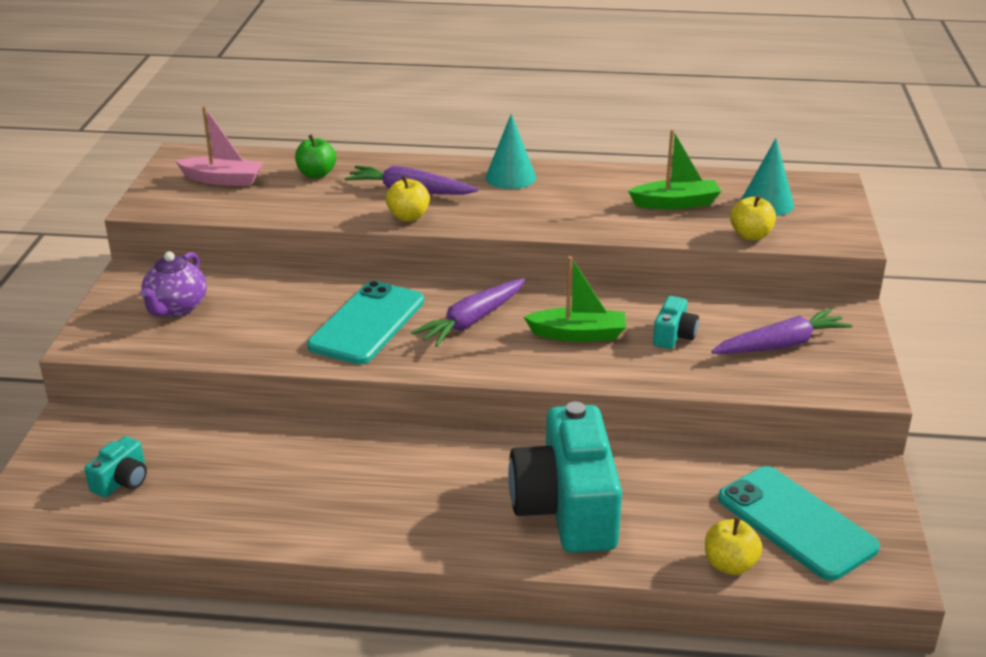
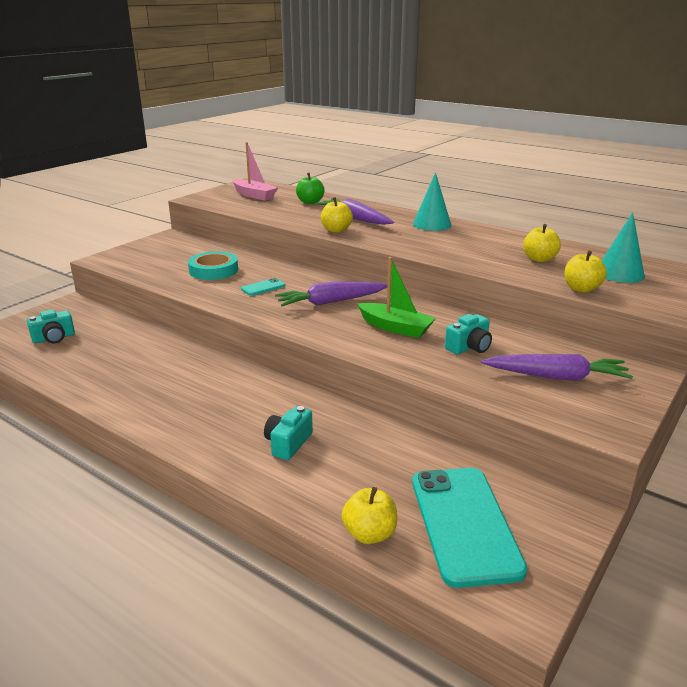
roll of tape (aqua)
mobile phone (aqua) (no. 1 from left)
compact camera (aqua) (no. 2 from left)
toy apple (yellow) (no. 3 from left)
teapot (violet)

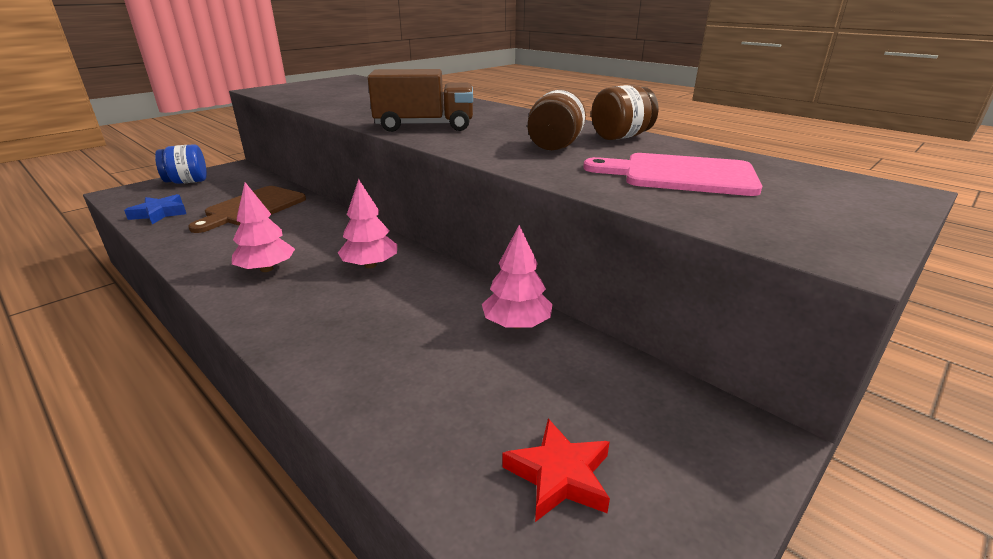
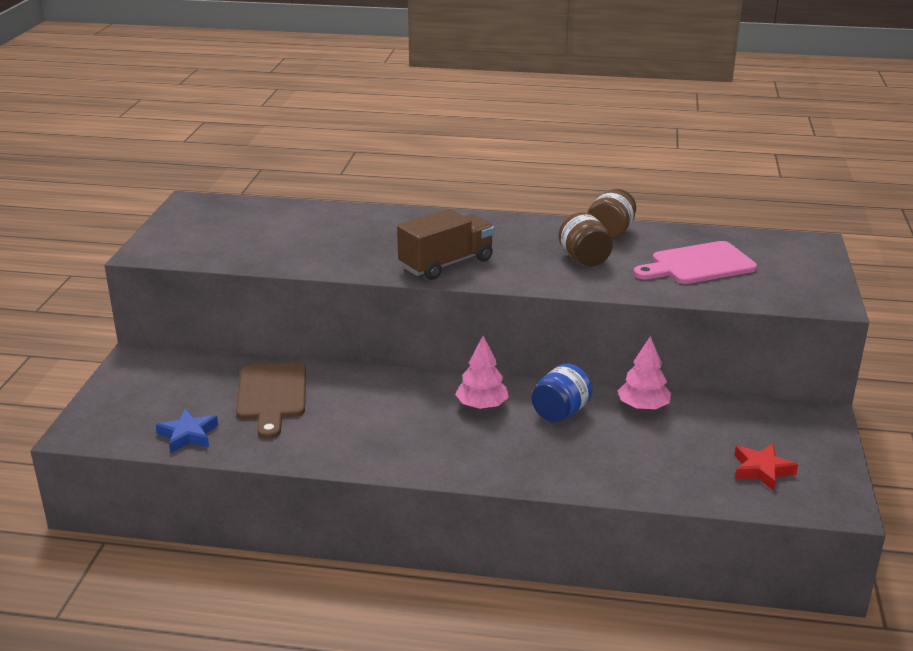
preserve jar (blue)
tree (rosy) (no. 1 from left in the first image)

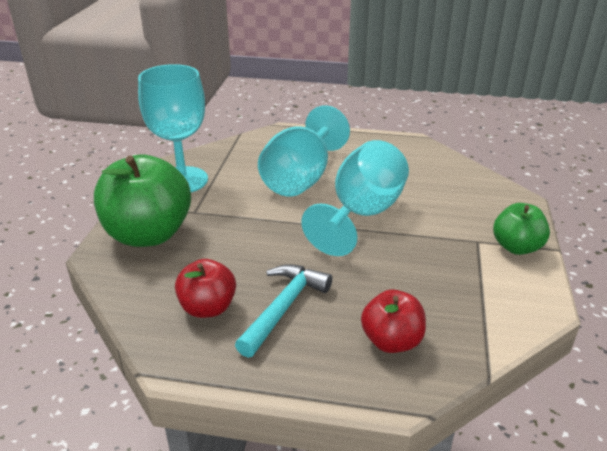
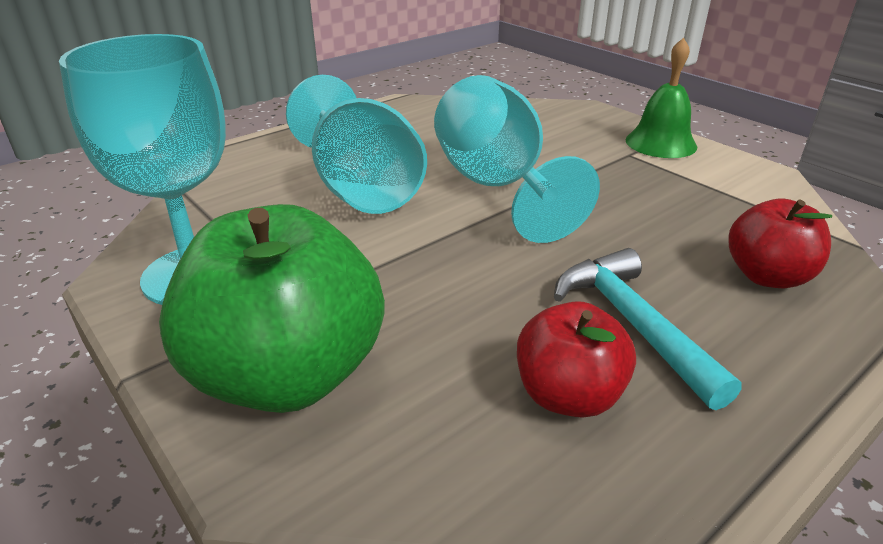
school bell (emerald)

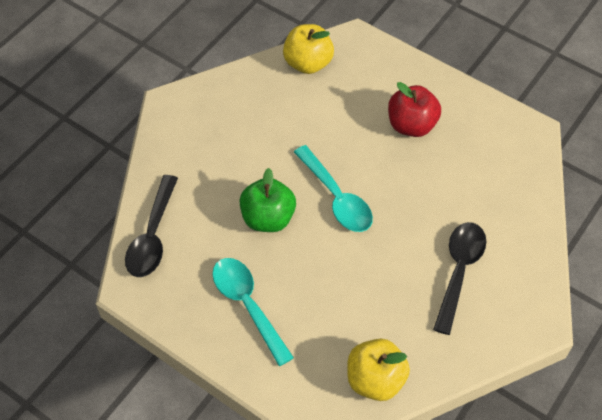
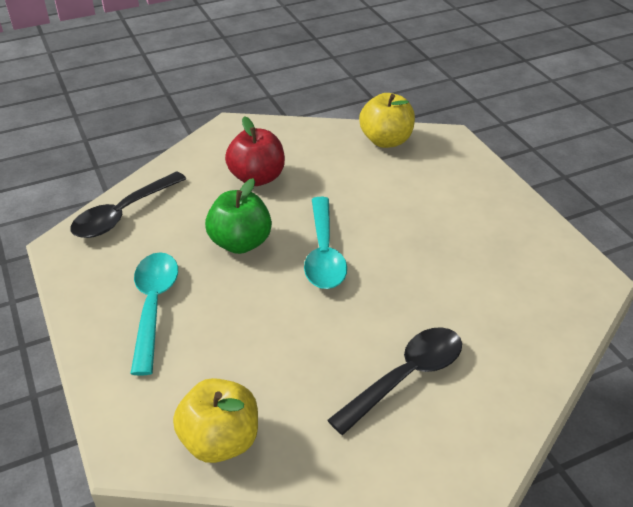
toy apple (scarlet)

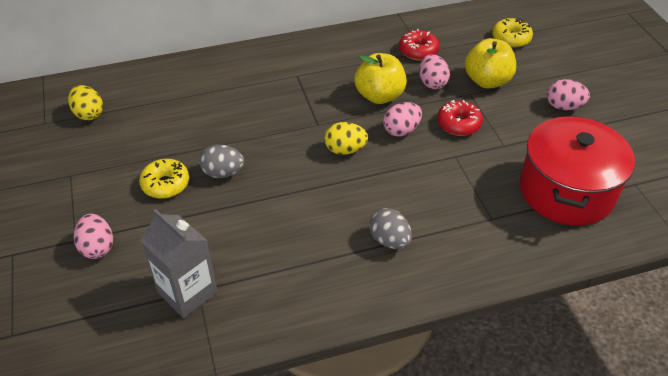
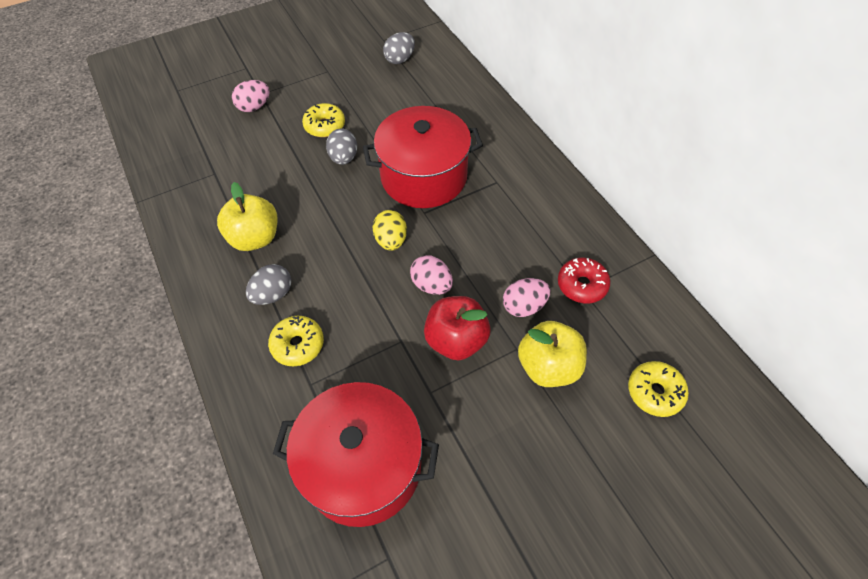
toy apple (yellow) (no. 1 from left)
donut (yellow) (no. 1 from left)
cooking pot (scarlet) (no. 2 from left)
egg (grey) (no. 3 from left)
toy apple (scarlet)
milk carton (grey)
egg (rosy) (no. 4 from left in the first image)

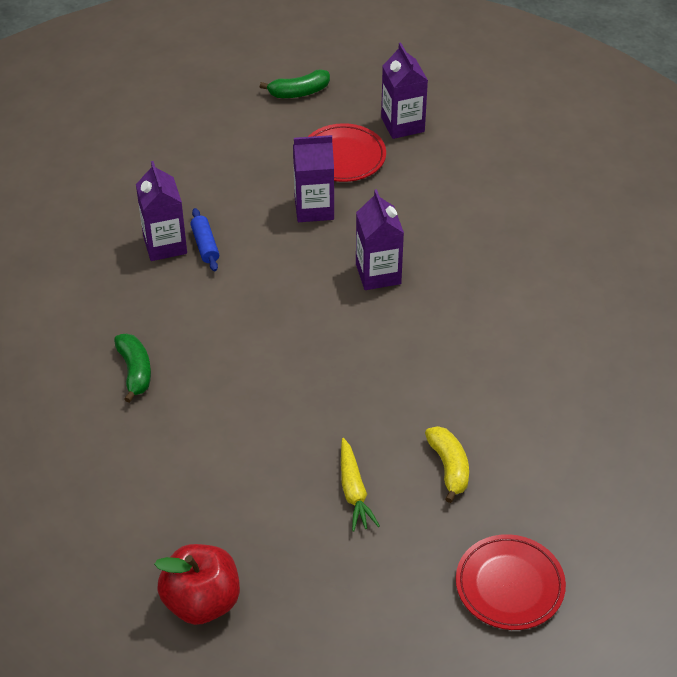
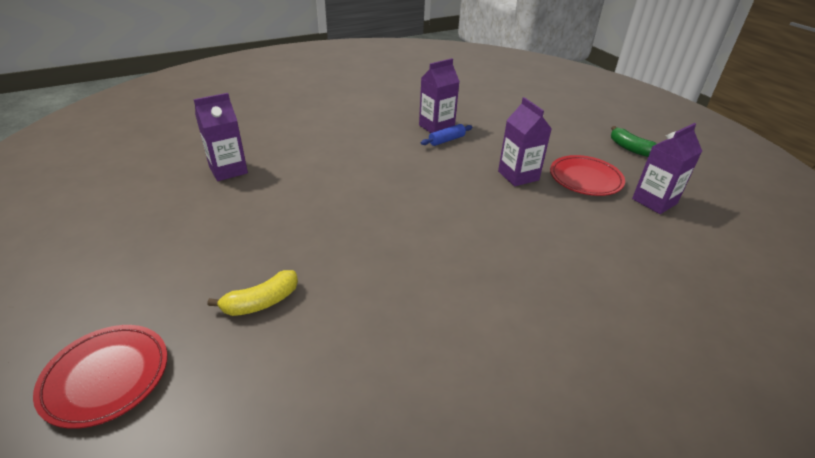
milk carton (violet) (no. 1 from left)
banana (emerald) (no. 1 from left in the first image)
toy apple (scarlet)
root vegetable (yellow)

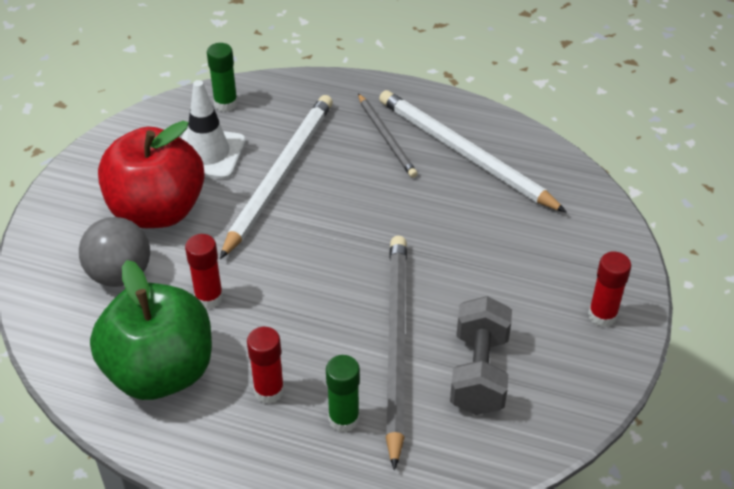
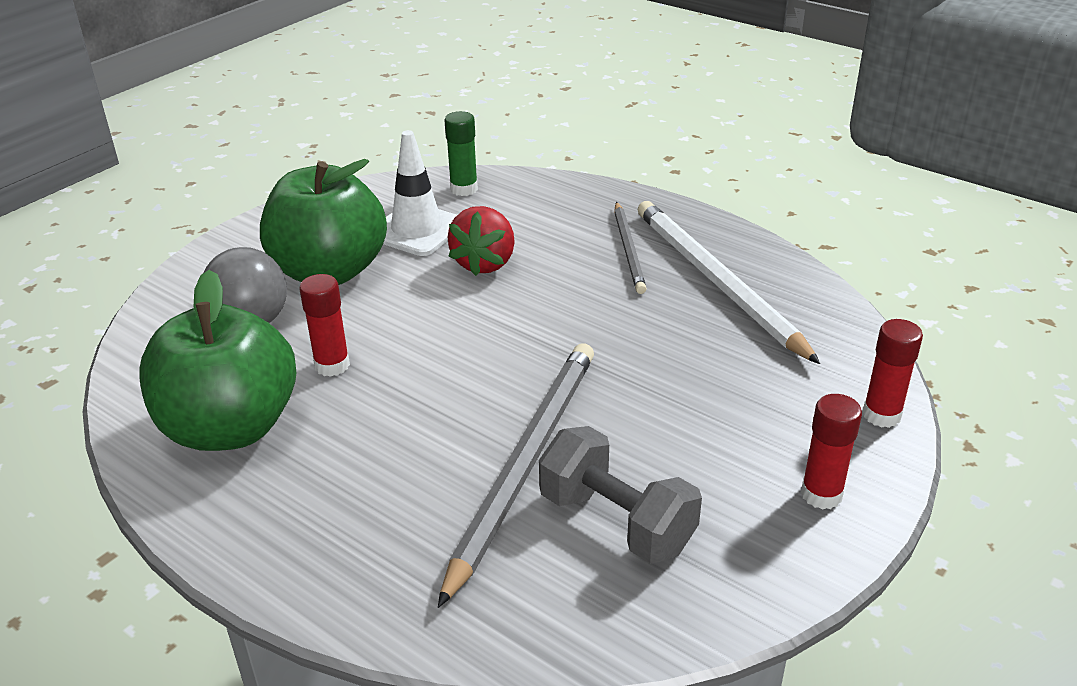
toy apple (emerald) (no. 2 from left)
berry (scarlet)
dumbbell (grey)
glue stick (scarlet) (no. 3 from left)
glue stick (emerald) (no. 2 from left in the first image)

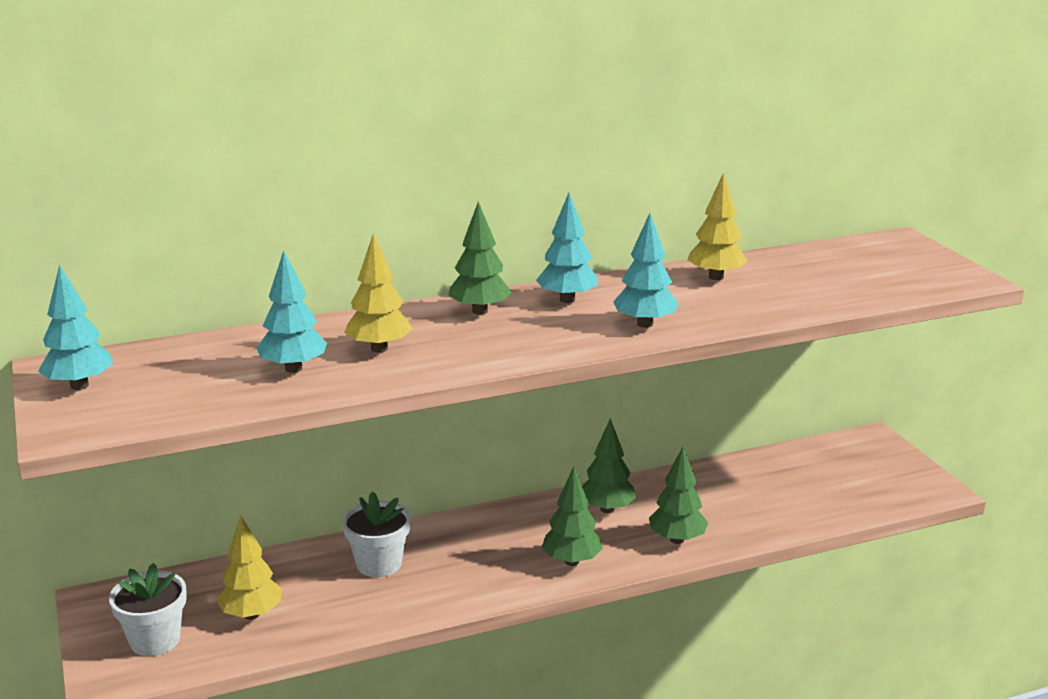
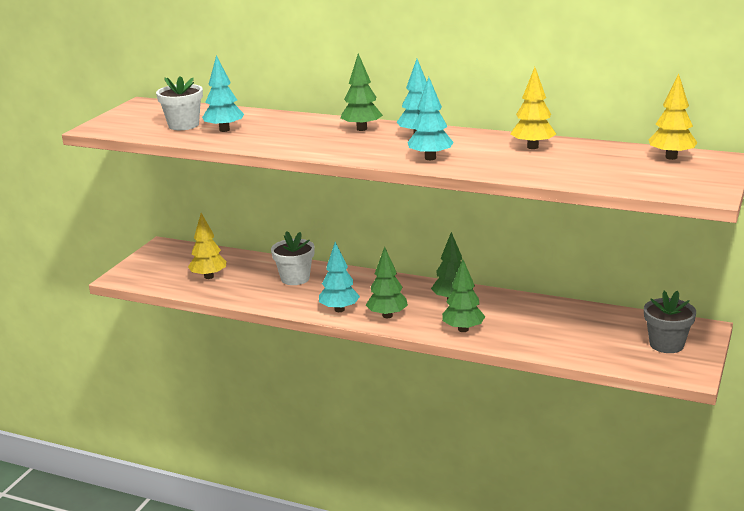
potted plant (white) (no. 1 from left)
tree (aqua) (no. 2 from left)
potted plant (grey)
tree (yellow) (no. 3 from left)

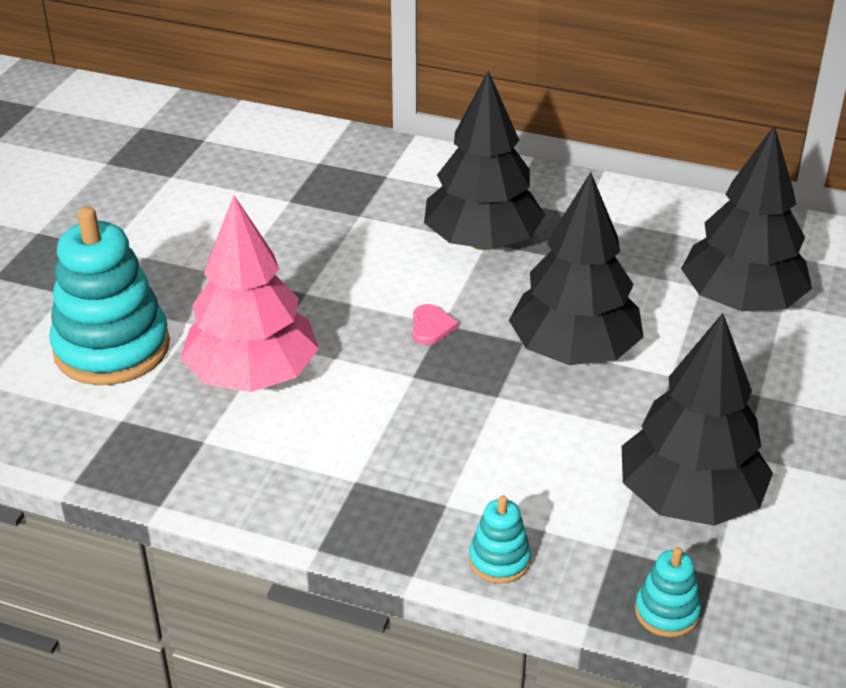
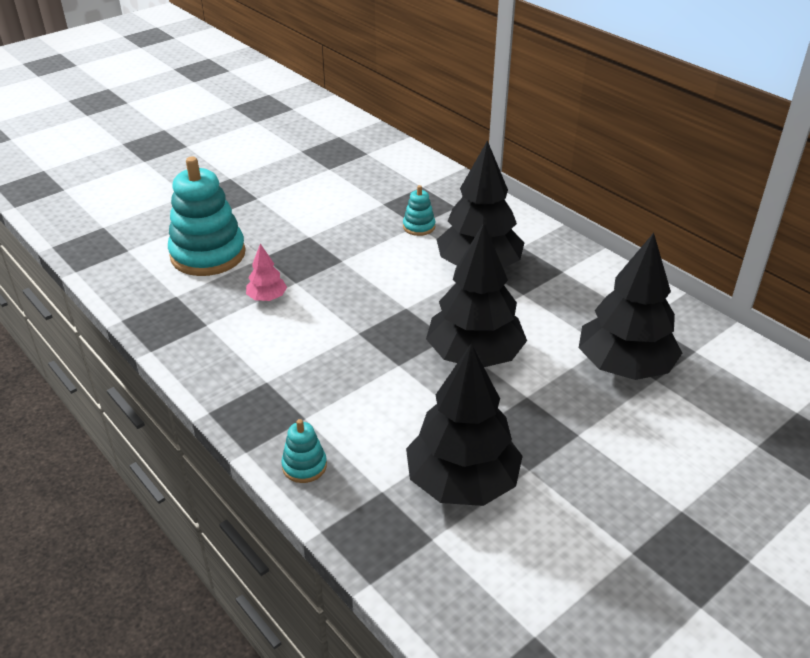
tree (rosy)
ring stacker (aqua) (no. 3 from left)
heart shape (rosy)

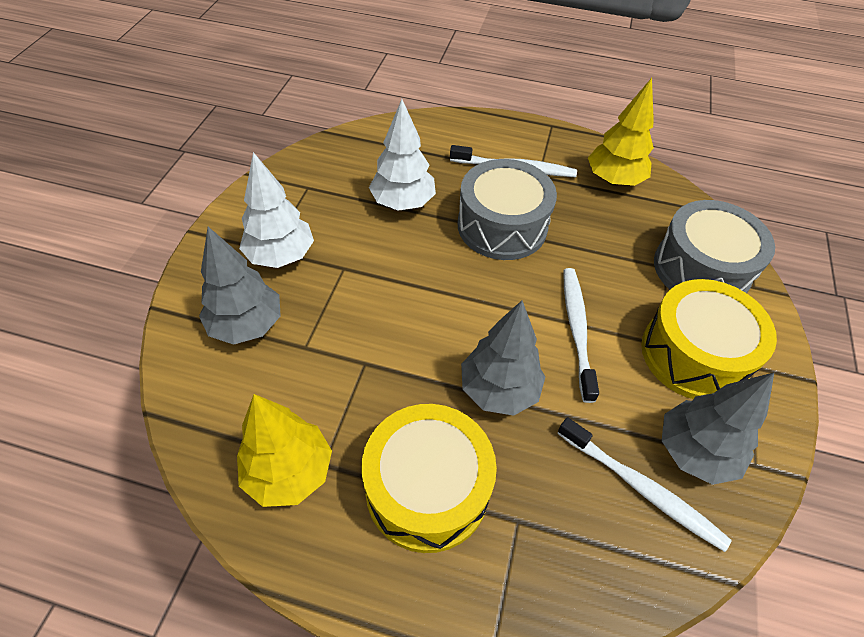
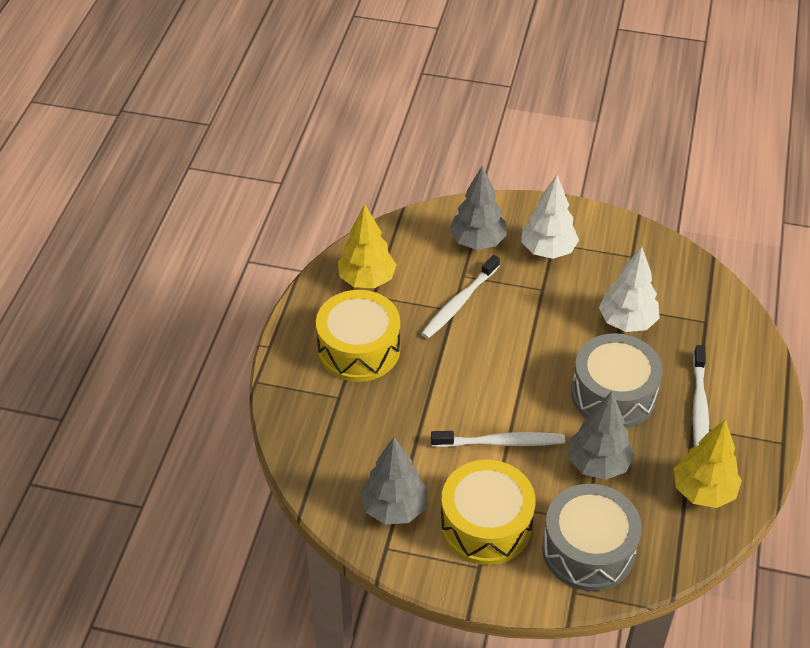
tooth brush (white) (no. 1 from left)
tree (grey) (no. 3 from left)

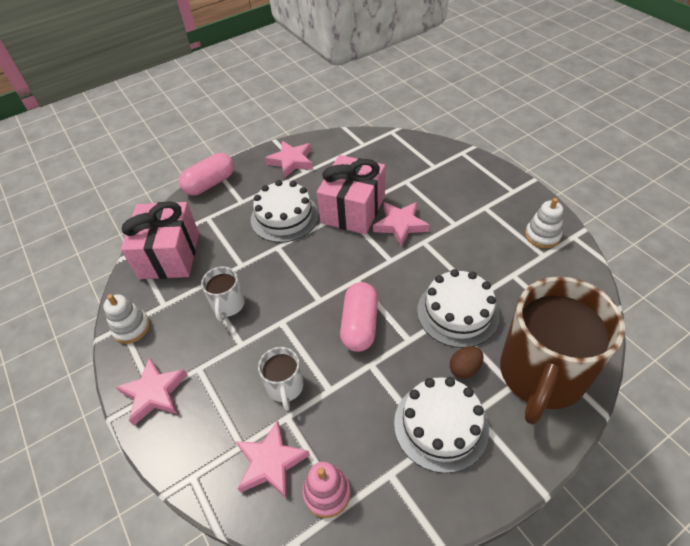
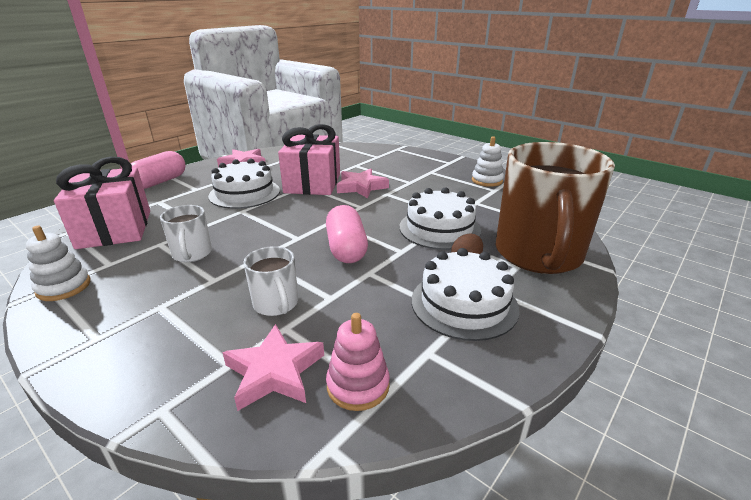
five-pointed star (rosy) (no. 1 from left in the first image)

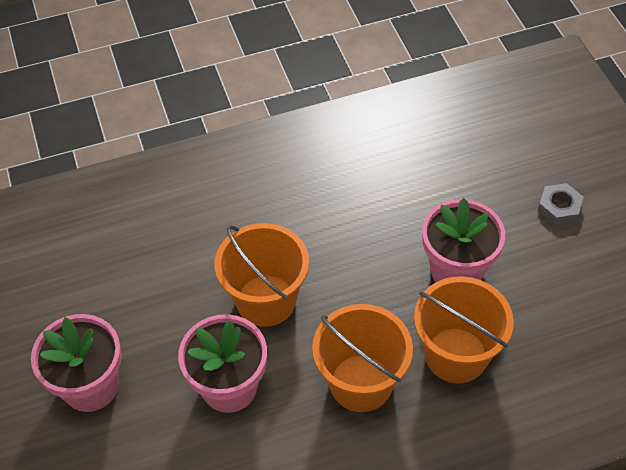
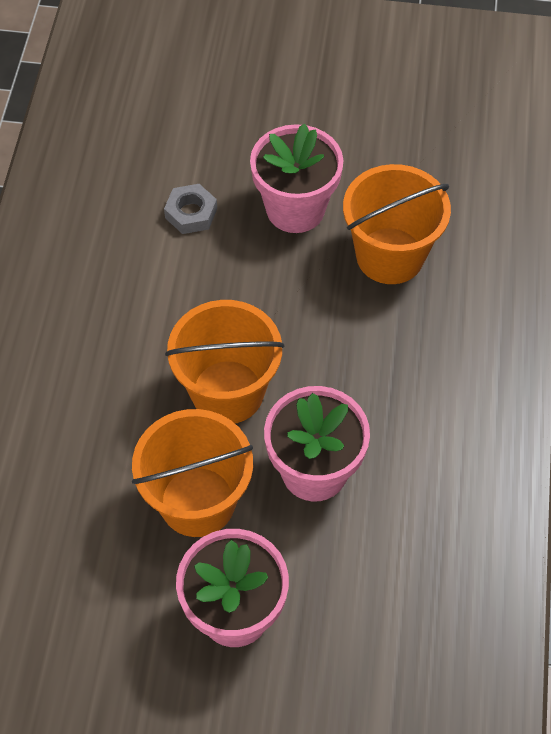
pail (orange-coloured) (no. 1 from left)
nut (grey)

